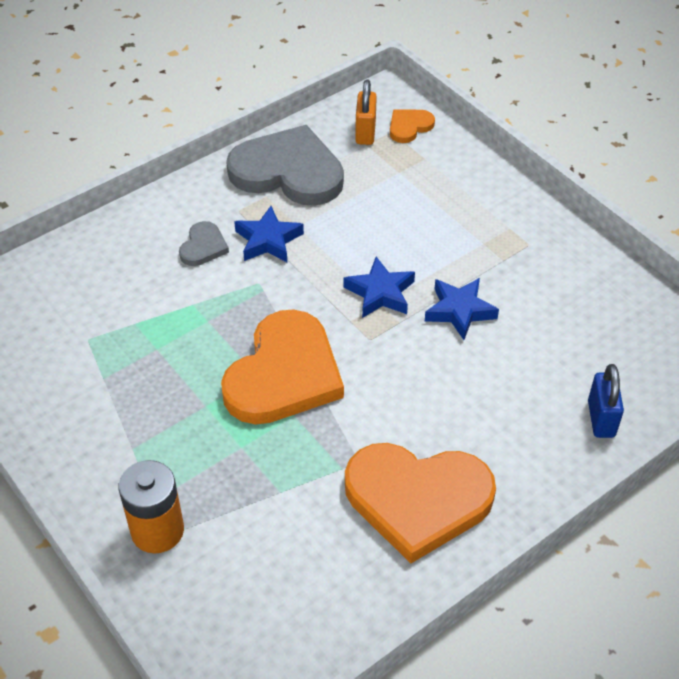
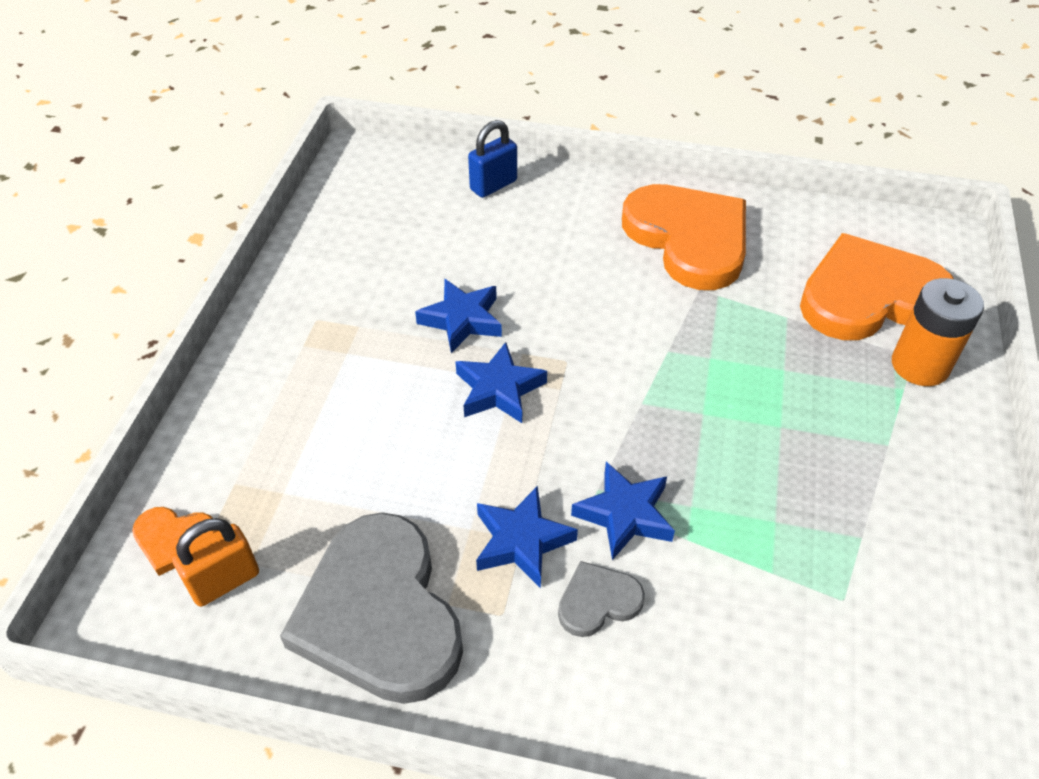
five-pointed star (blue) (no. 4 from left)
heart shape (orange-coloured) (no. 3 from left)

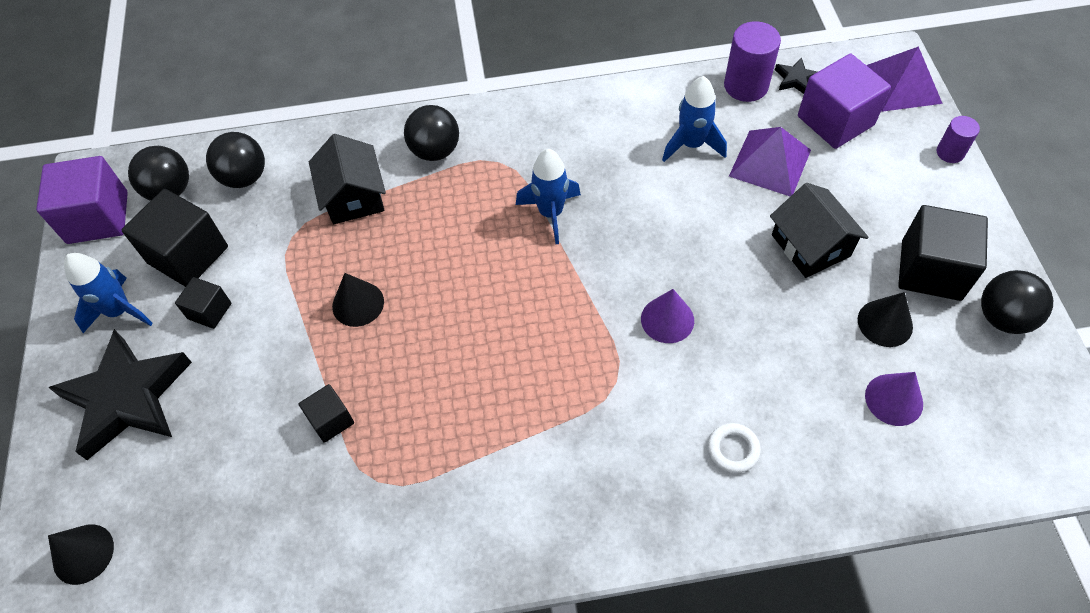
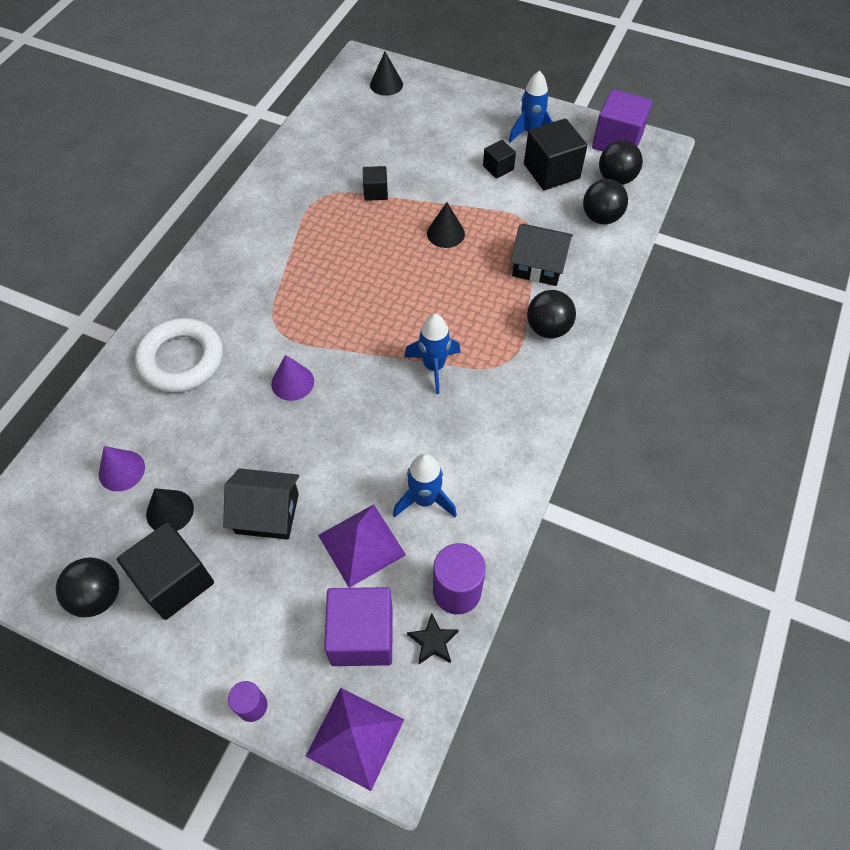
hoop (white)
five-pointed star (black) (no. 1 from left in the first image)

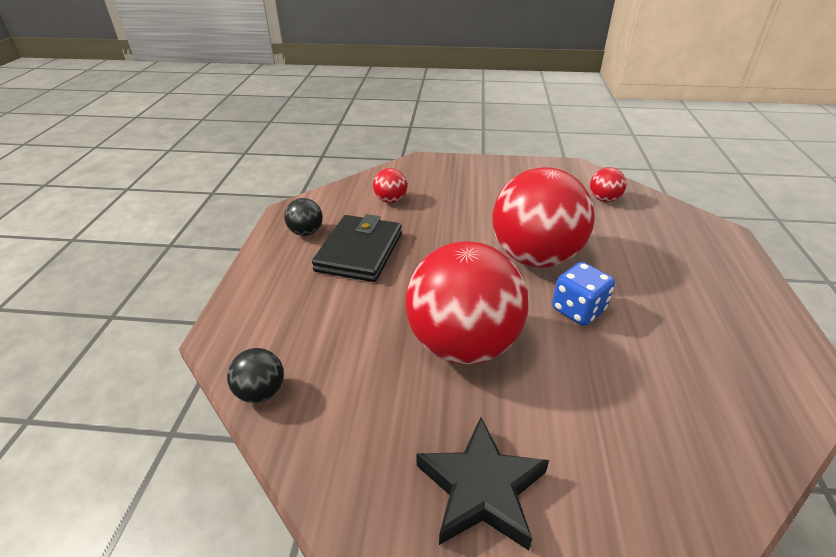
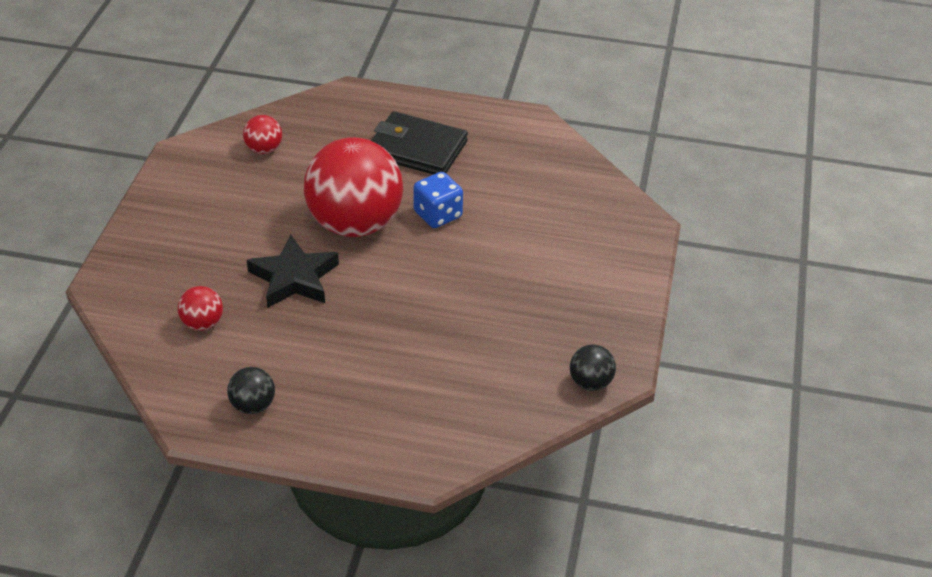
five-pointed star (black)
card wallet (black)
play ball (black) (no. 2 from left)
play ball (scarlet) (no. 2 from left in the first image)

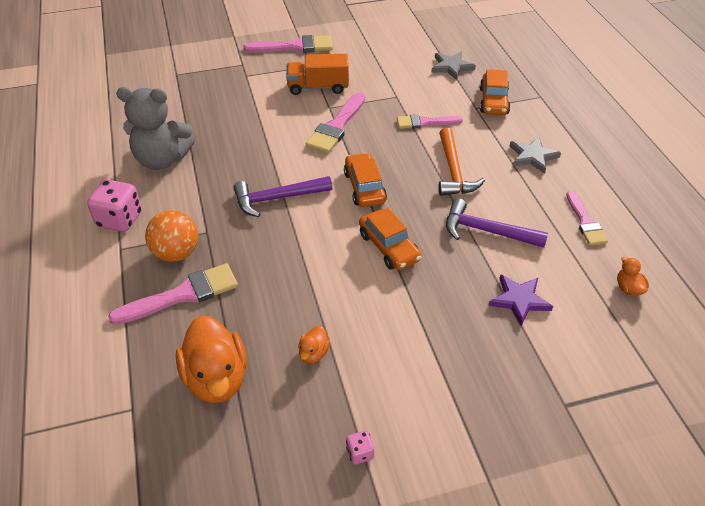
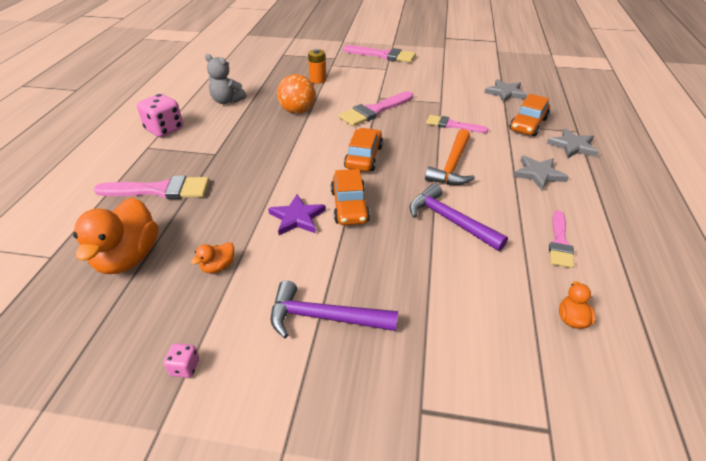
teddy (grey)
five-pointed star (violet)
hammer (violet) (no. 1 from left)
play ball (orange-coloured)
battery (orange-coloured)
five-pointed star (grey) (no. 3 from left)
lorry (orange-coloured)

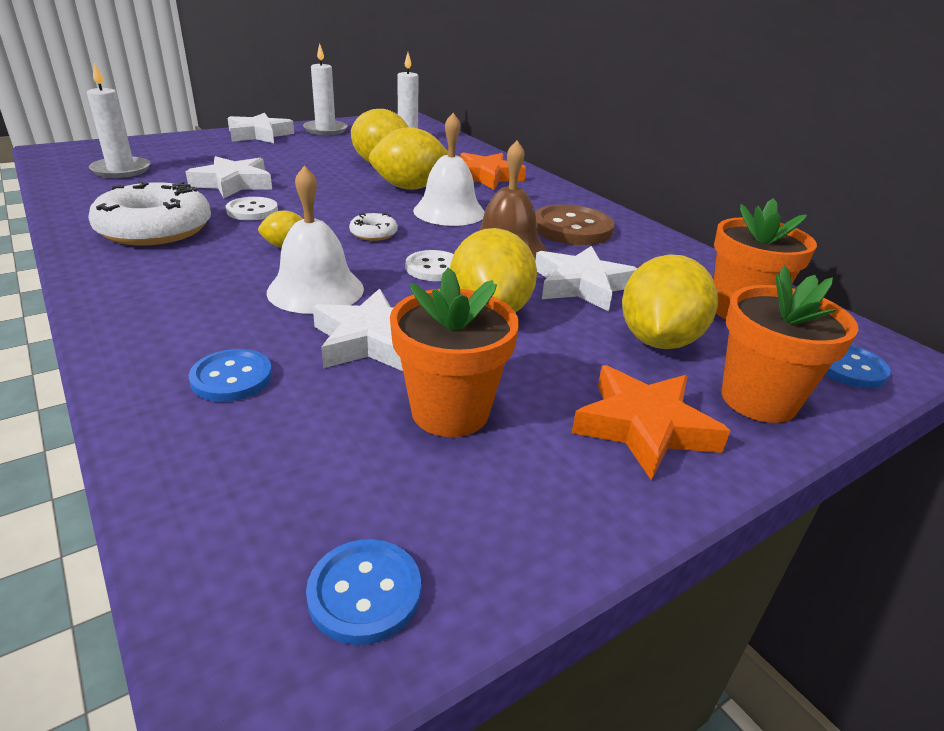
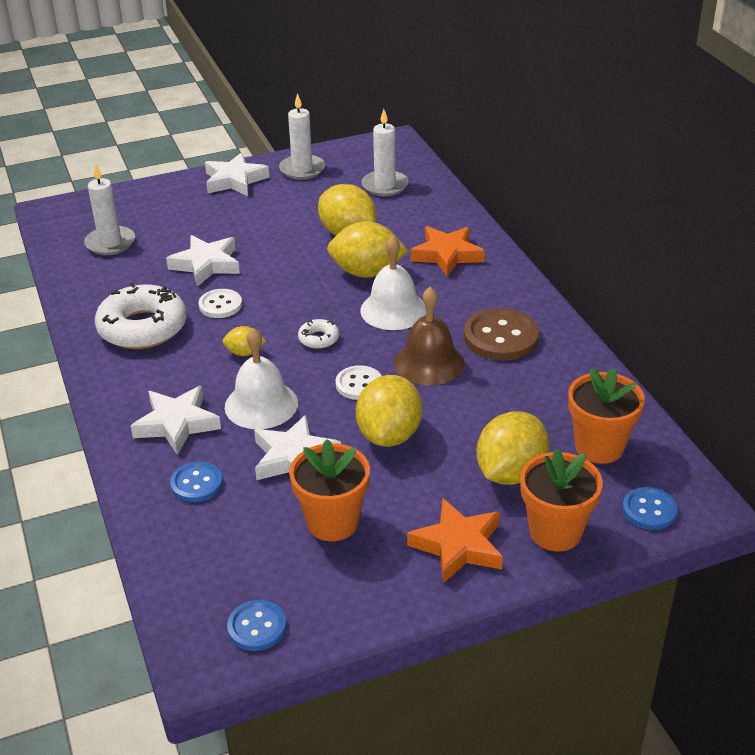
five-pointed star (white) (no. 1 from left)

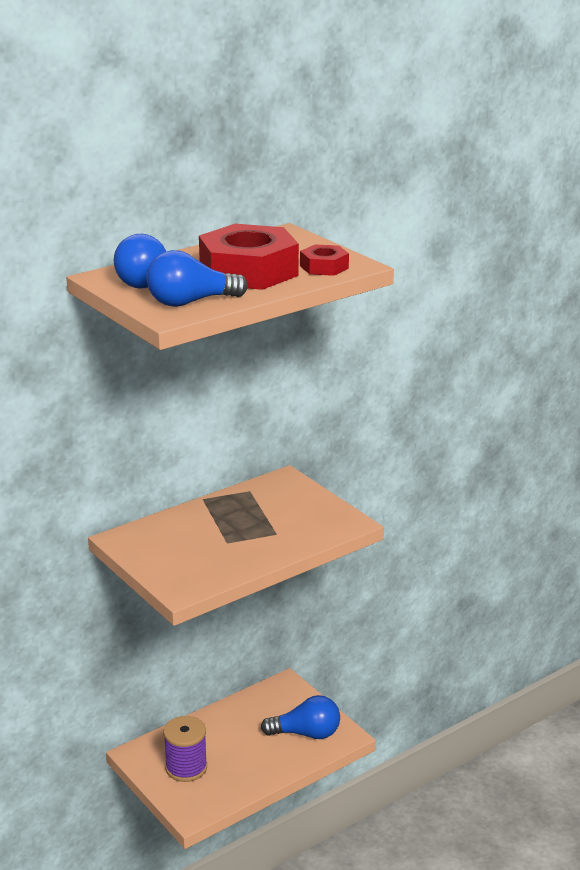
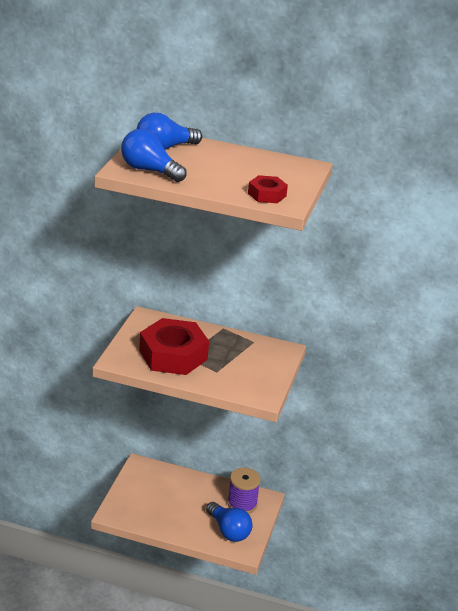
nut (scarlet) (no. 1 from left)
reel of thread (violet)

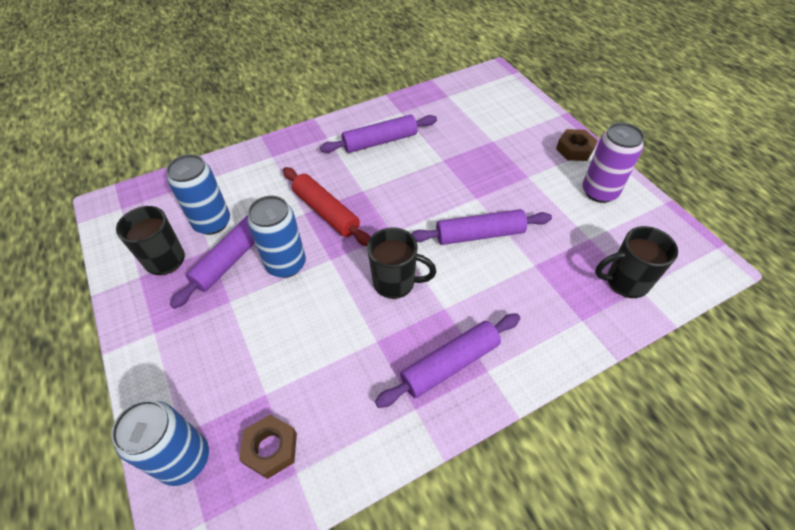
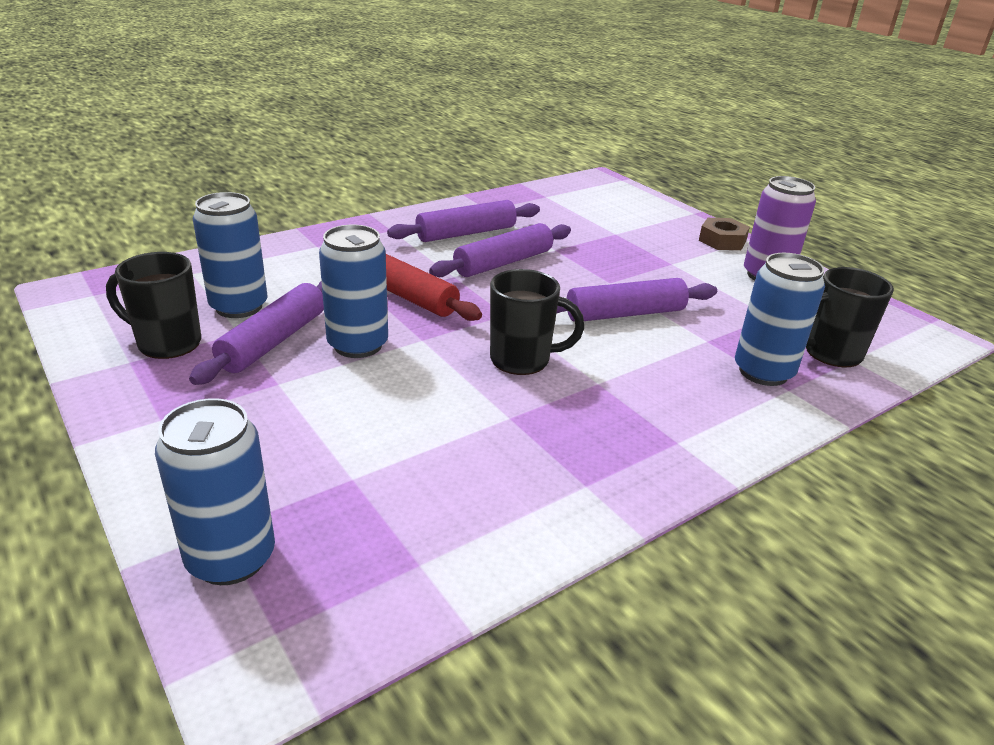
pastry roller (violet) (no. 3 from left)
tin (blue) (no. 4 from left)
nut (brown) (no. 1 from left in the first image)

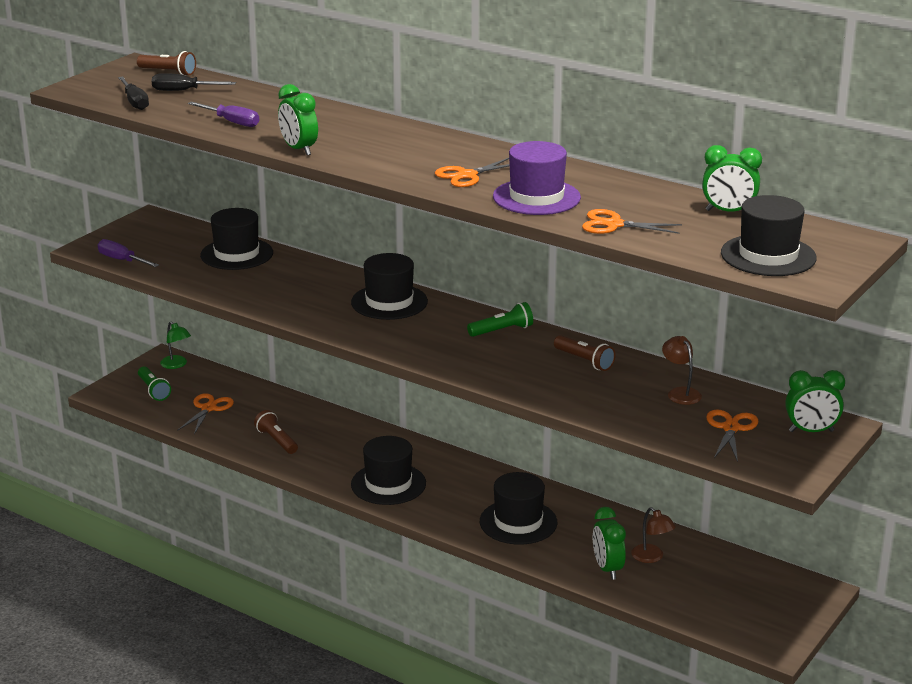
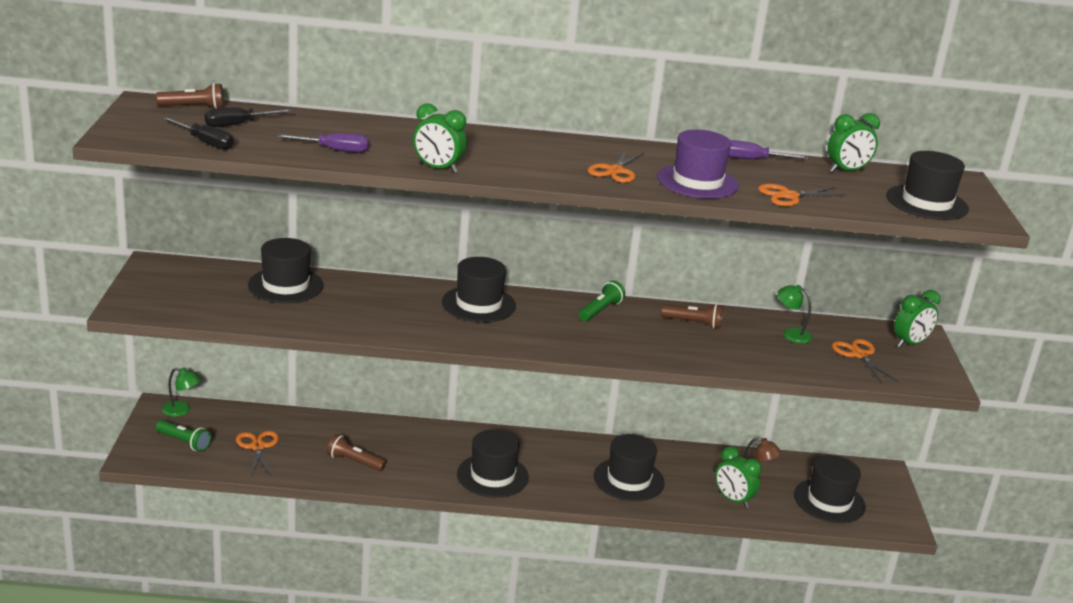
hand screwdriver (violet) (no. 2 from left)
desk lamp (emerald) (no. 2 from left)
top hat (black) (no. 5 from left)

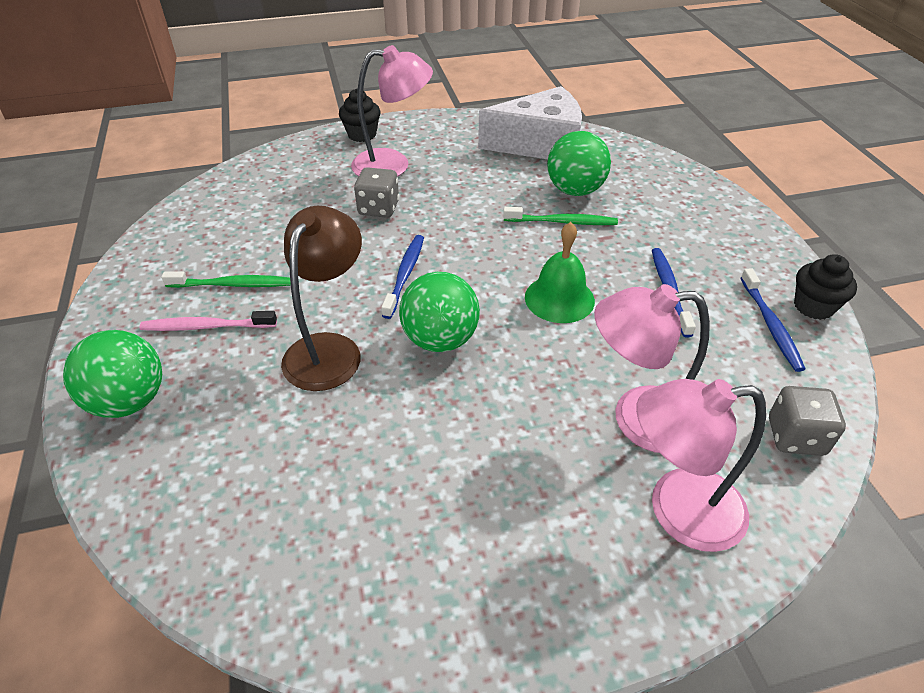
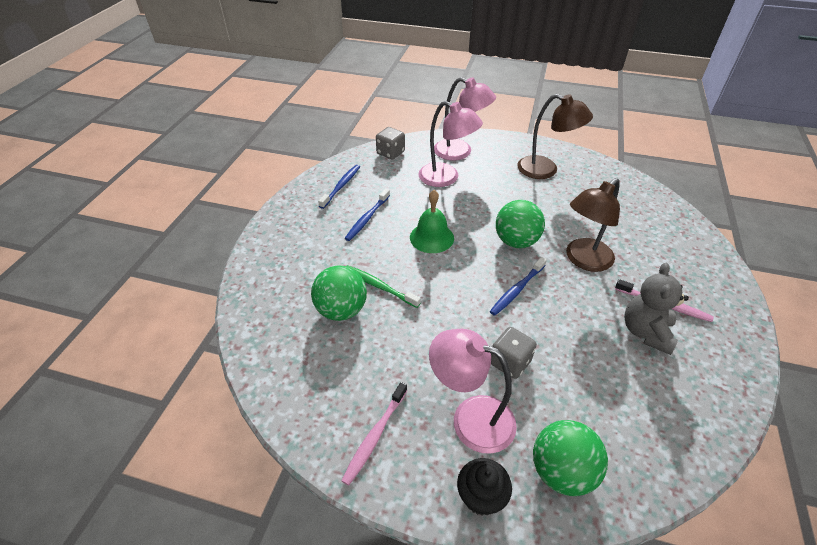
tooth brush (rosy) (no. 1 from left)
desk lamp (brown) (no. 1 from left)
play ball (emerald) (no. 3 from left)
teddy (grey)
cheese (white)
cupcake (black) (no. 2 from left in the first image)

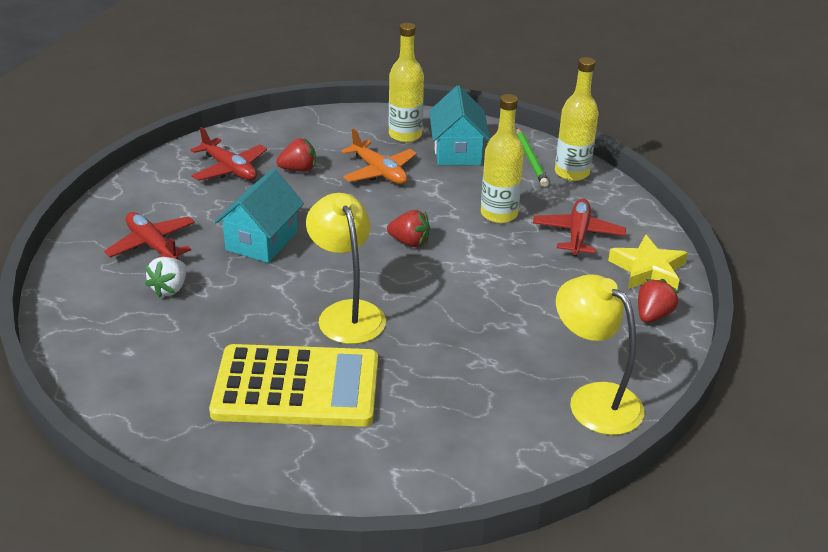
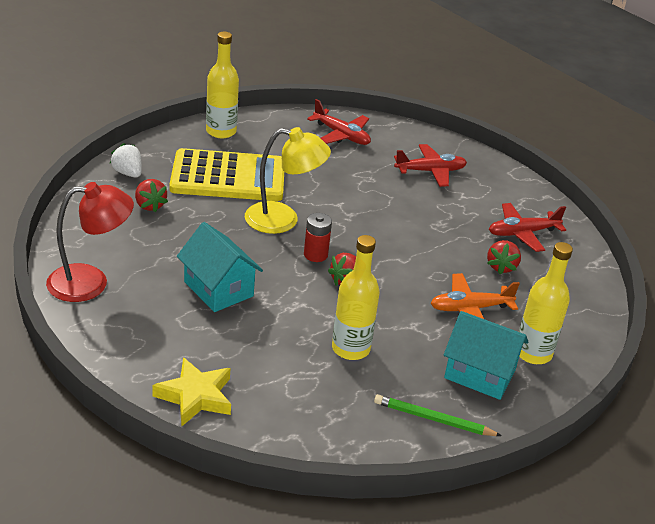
desk lamp (scarlet)
berry (white)
berry (scarlet) (no. 1 from left)
calculator (yellow)
toy house (aqua) (no. 1 from left)
bottle (yellow) (no. 1 from left)
battery (scarlet)
toy plane (scarlet) (no. 1 from left)

